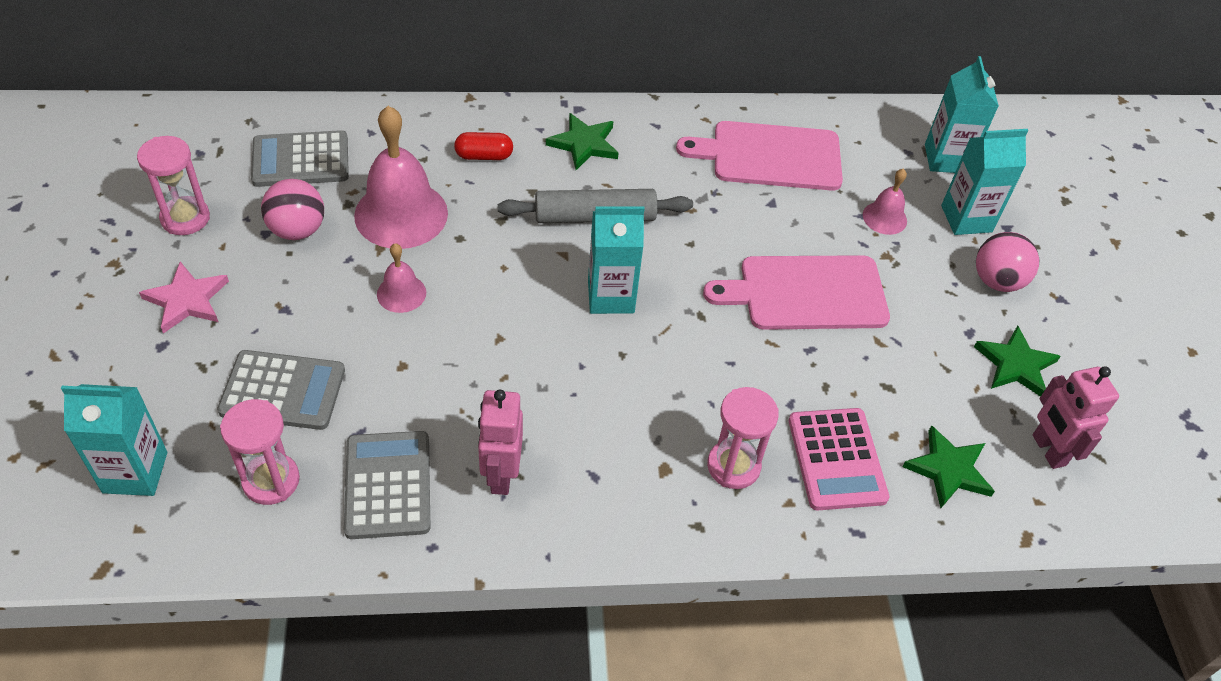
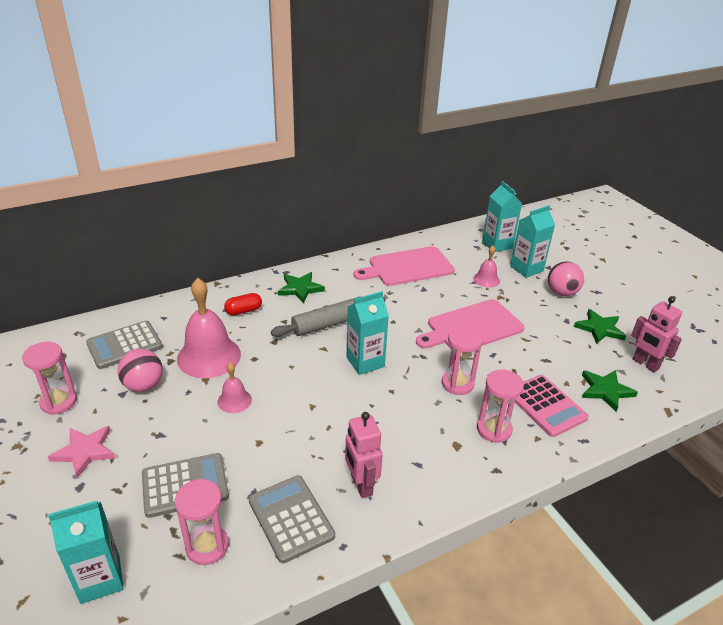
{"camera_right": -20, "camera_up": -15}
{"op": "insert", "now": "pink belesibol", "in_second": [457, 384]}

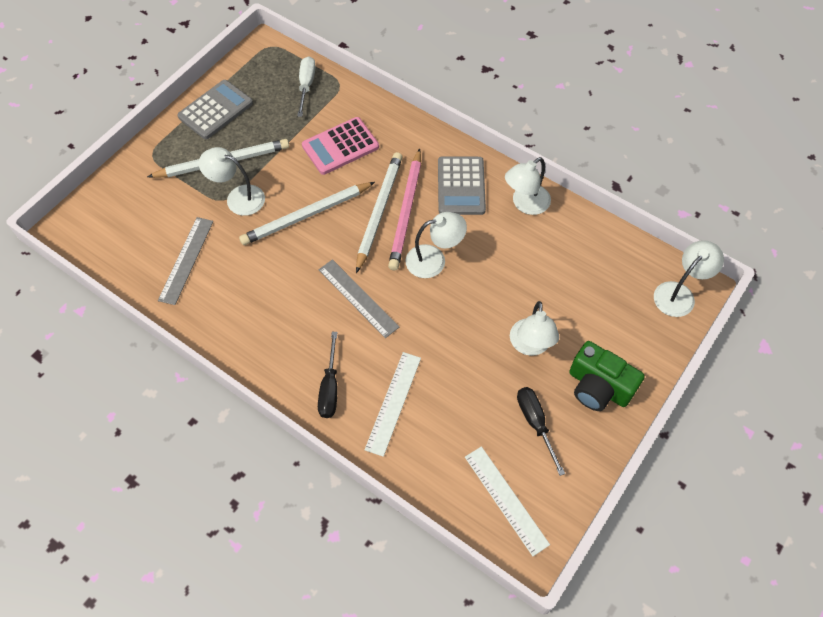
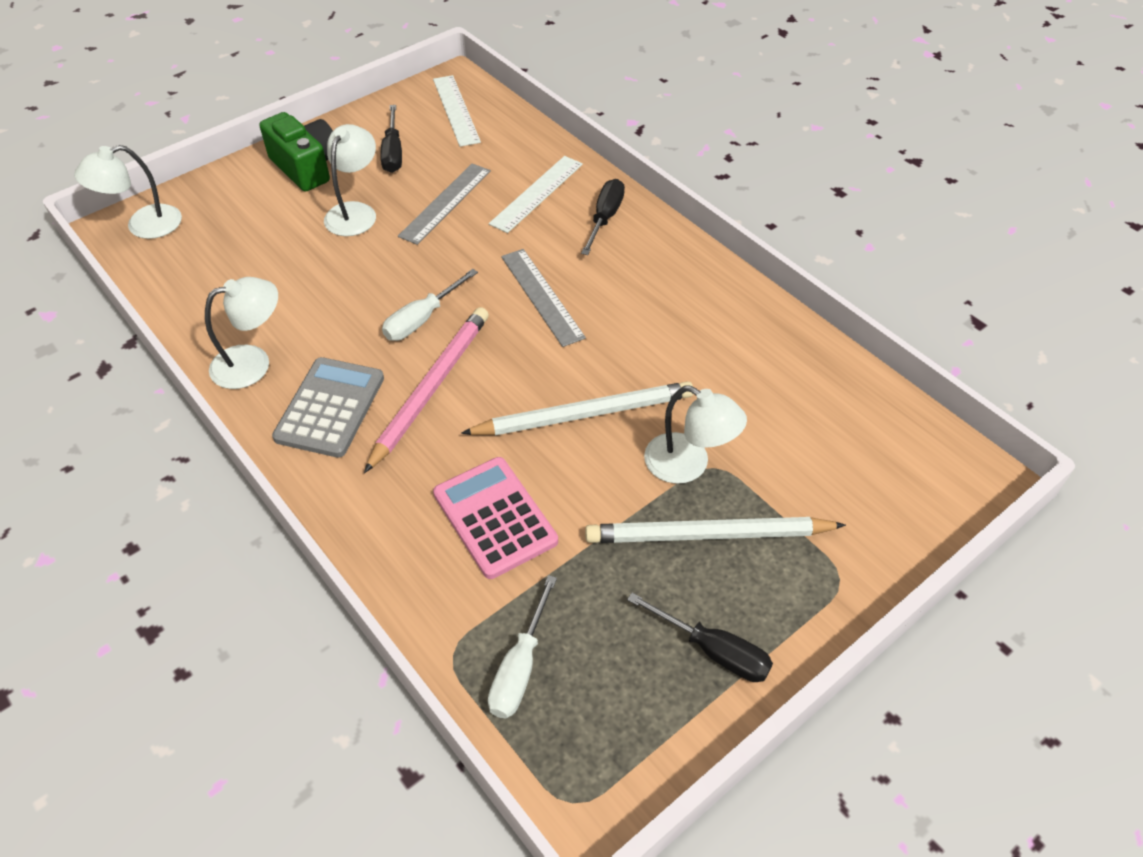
{"camera_right": -165, "camera_up": -10}
{"op": "replace", "was": "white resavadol", "now": "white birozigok", "in_first": [434, 260], "in_second": [422, 319]}
{"op": "move", "was": "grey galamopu", "in_first": [186, 260], "in_second": [445, 203]}
{"op": "rotate", "was": "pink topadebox", "in_first": [340, 146], "in_second": [495, 517], "clockwise": -105}
{"op": "replace", "was": "grey topadebox", "now": "black birozigok", "in_first": [215, 110], "in_second": [713, 651]}
{"op": "delete", "was": "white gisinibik", "in_first": [378, 211]}

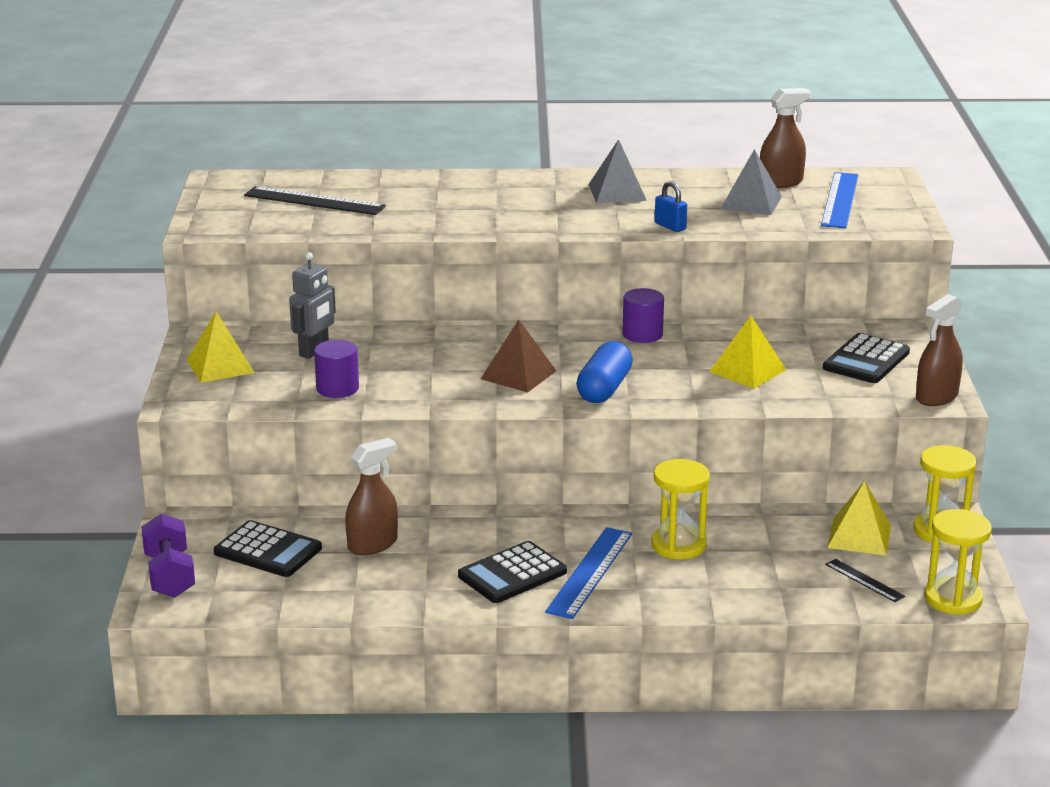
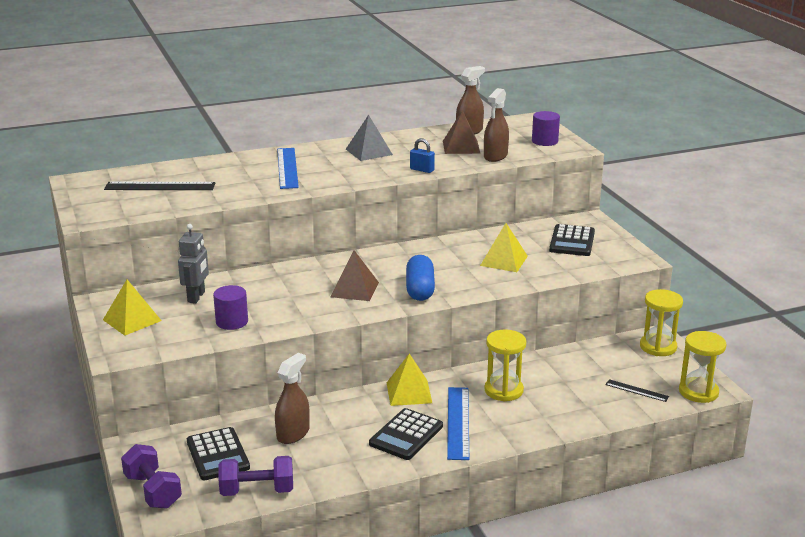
{"camera_right": -20, "camera_up": 0}
{"op": "rotate", "was": "black topadebox", "in_first": [268, 550], "in_second": [218, 455], "clockwise": 60}
{"op": "insert", "now": "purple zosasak", "in_second": [257, 491]}
{"op": "move", "was": "blue galamopu", "in_first": [840, 200], "in_second": [287, 168]}
{"op": "move", "was": "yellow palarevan", "in_first": [859, 536], "in_second": [409, 392]}
{"op": "recolor", "was": "grey palarevan", "now": "brown palarevan", "in_first": [751, 202], "in_second": [461, 147]}
{"op": "move", "was": "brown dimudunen", "in_first": [937, 397], "in_second": [495, 156]}
{"op": "move", "was": "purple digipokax", "in_first": [642, 334], "in_second": [544, 141]}

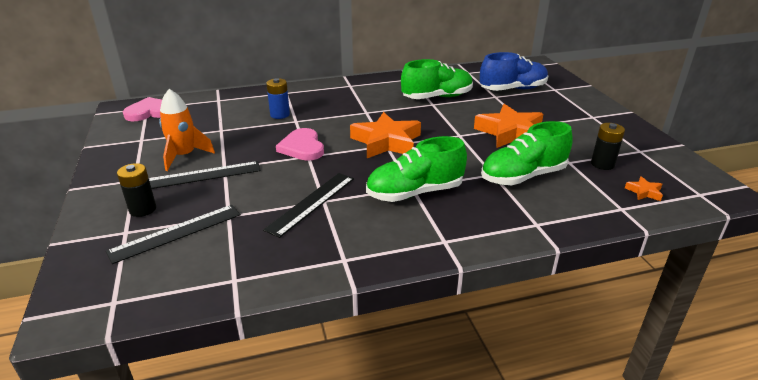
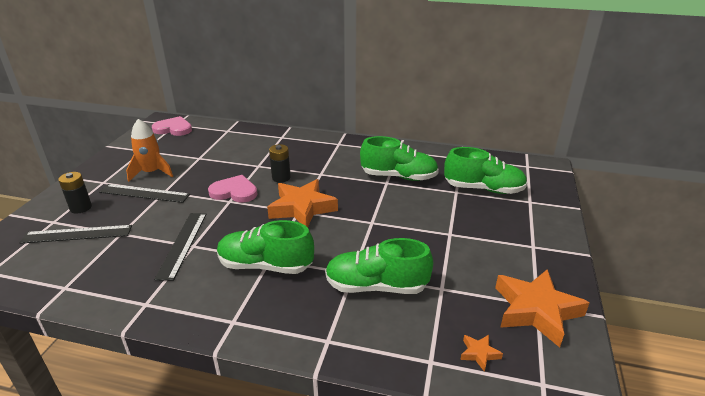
{"camera_right": 30, "camera_up": 0}
{"op": "rotate", "was": "black galamopu", "in_first": [311, 203], "in_second": [182, 244], "clockwise": -60}
{"op": "rotate", "was": "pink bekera", "in_first": [302, 147], "in_second": [234, 192], "clockwise": 90}
{"op": "move", "was": "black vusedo", "in_first": [602, 164], "in_second": [281, 178]}
{"op": "recolor", "was": "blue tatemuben", "now": "green tatemuben", "in_first": [512, 89], "in_second": [483, 189]}
{"op": "move", "was": "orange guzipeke", "in_first": [510, 133], "in_second": [536, 310]}
{"op": "delete", "was": "blue vusedo", "in_first": [280, 115]}

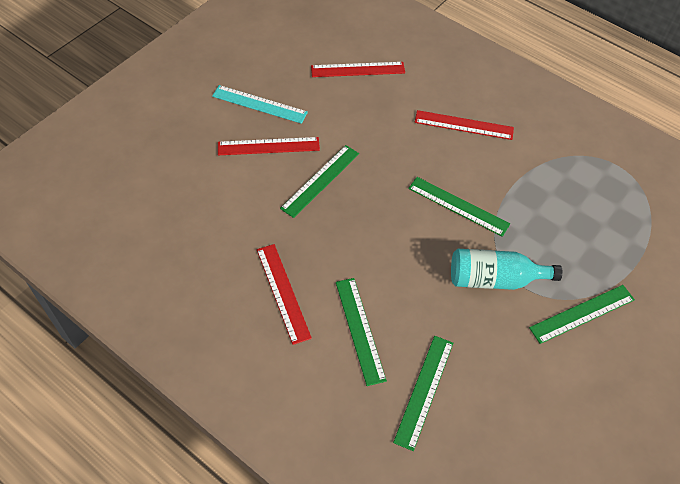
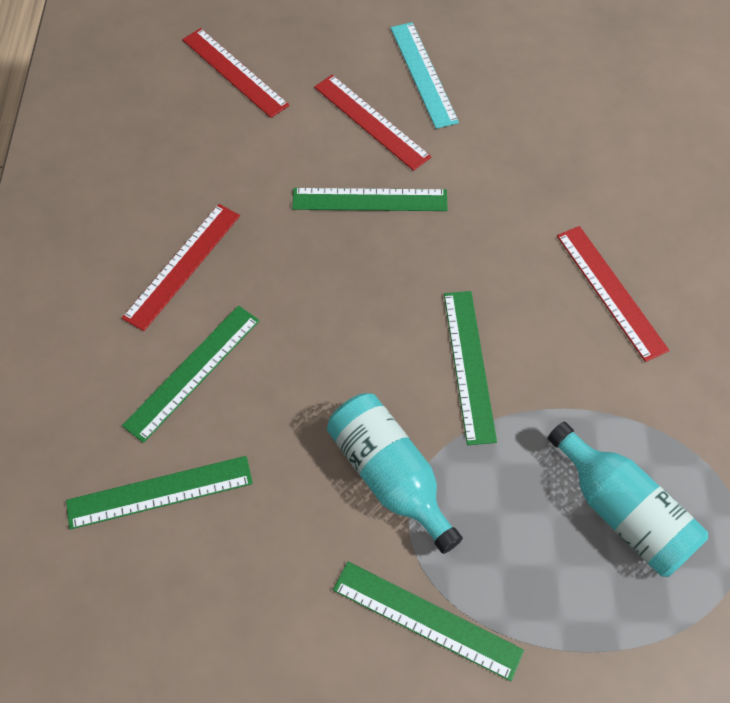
{"camera_right": 55, "camera_up": 5}
{"op": "move", "was": "red galamopu", "in_first": [358, 69], "in_second": [234, 72]}
{"op": "insert", "now": "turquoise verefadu", "in_second": [622, 511]}

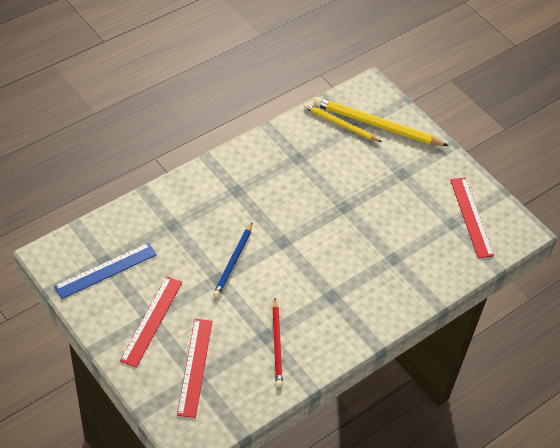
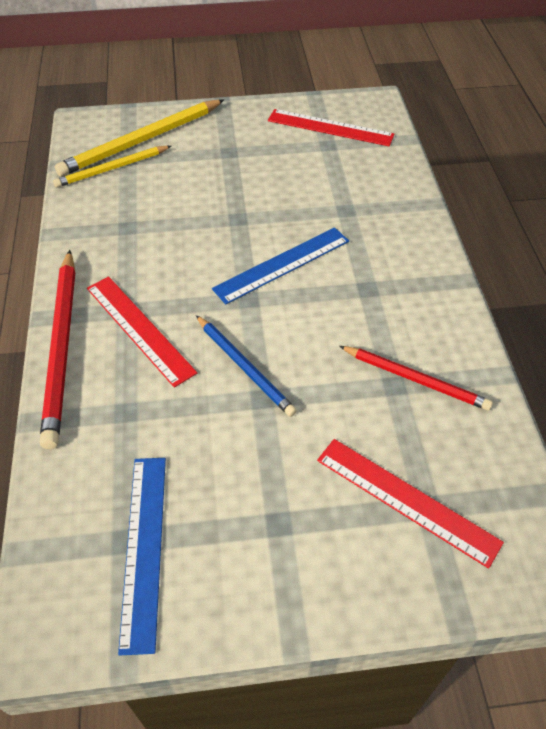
{"camera_right": -55, "camera_up": 0}
{"op": "insert", "now": "red gisinibik", "in_second": [62, 347]}
{"op": "move", "was": "red galamopu", "in_first": [151, 320], "in_second": [139, 329]}
{"op": "insert", "now": "blue galamopu", "in_second": [282, 265]}

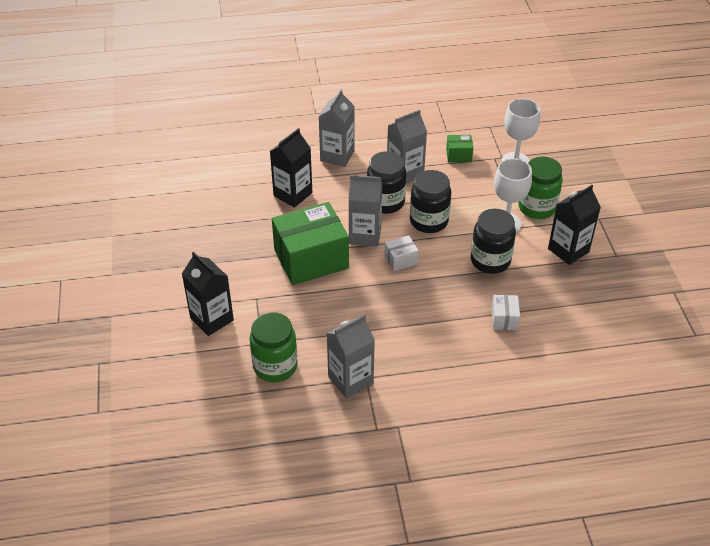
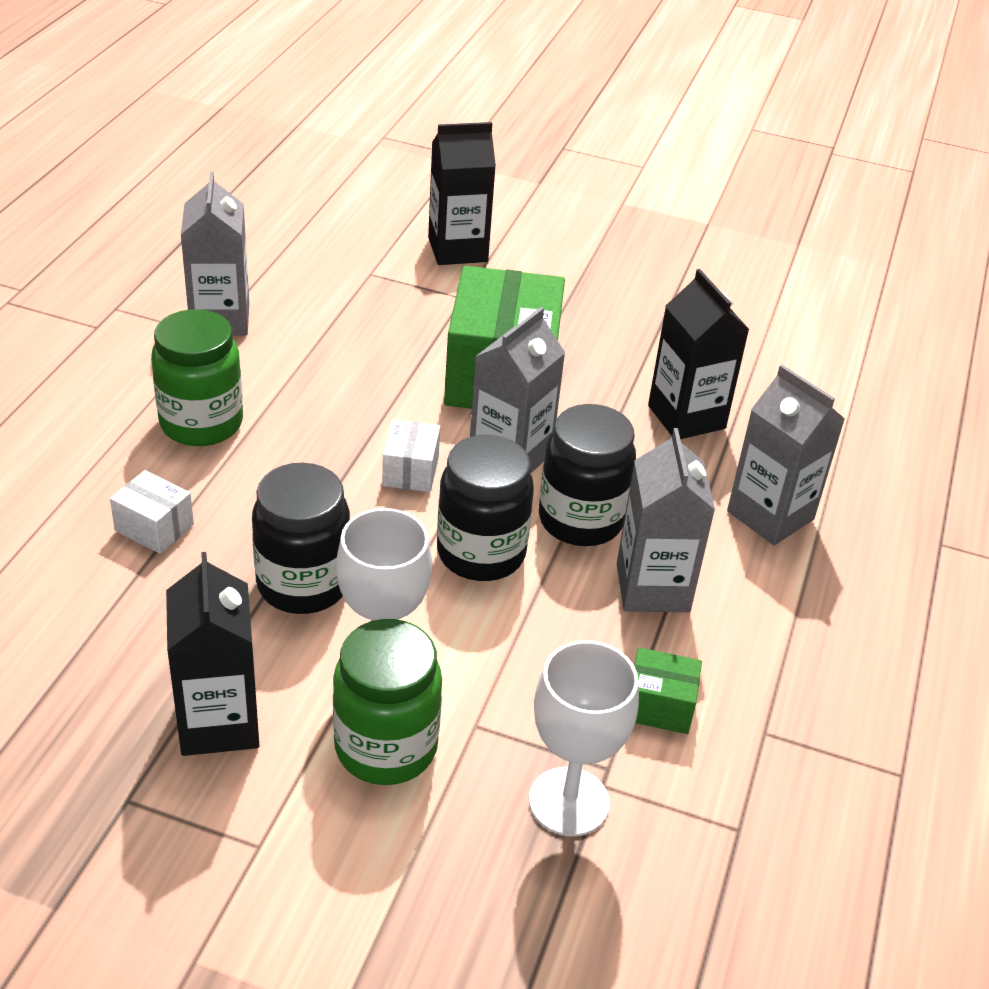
{"camera_right": 115, "camera_up": -5}
{"op": "move", "was": "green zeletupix", "in_first": [275, 366], "in_second": [201, 423]}
{"op": "rotate", "was": "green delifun", "in_first": [458, 155], "in_second": [659, 706], "clockwise": 75}

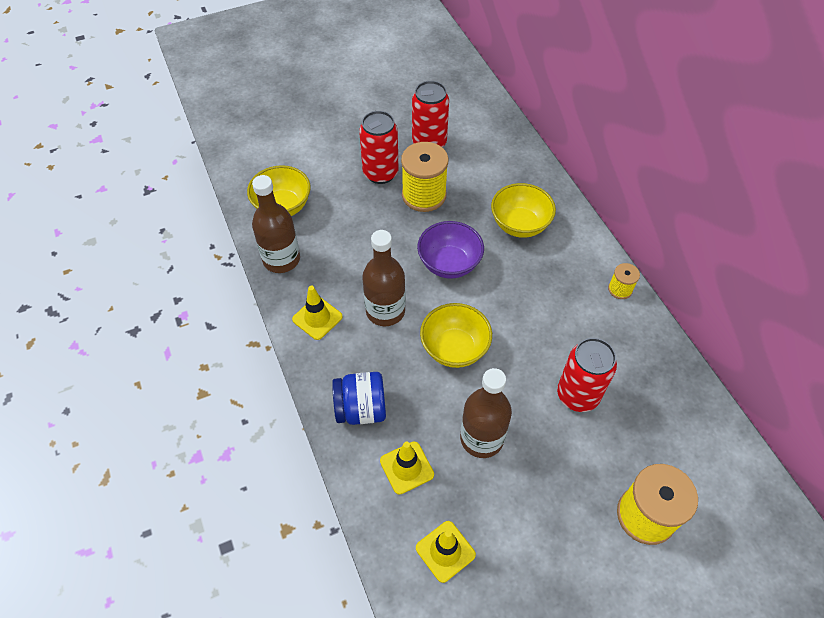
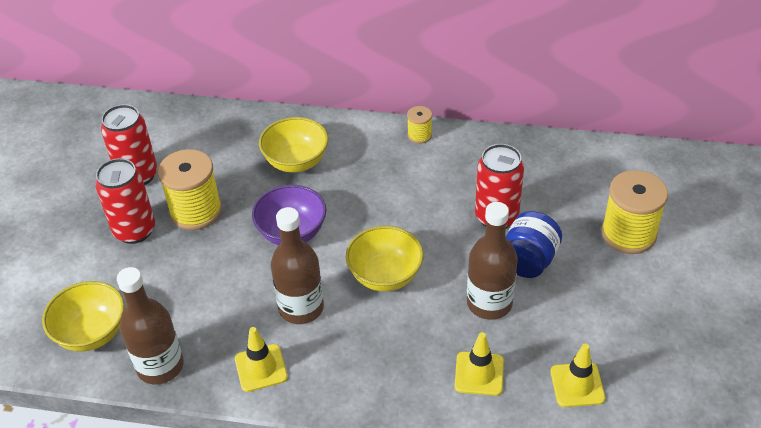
{"camera_right": -55, "camera_up": -10}
{"op": "move", "was": "blue zeletupix", "in_first": [361, 409], "in_second": [528, 261]}

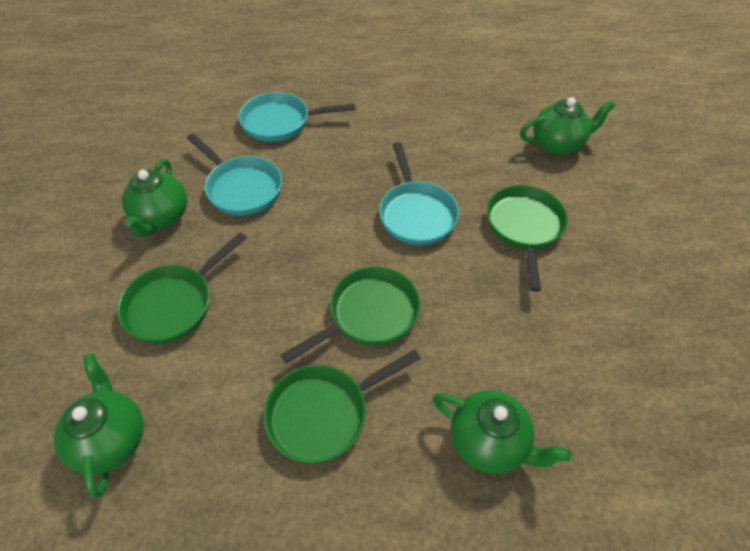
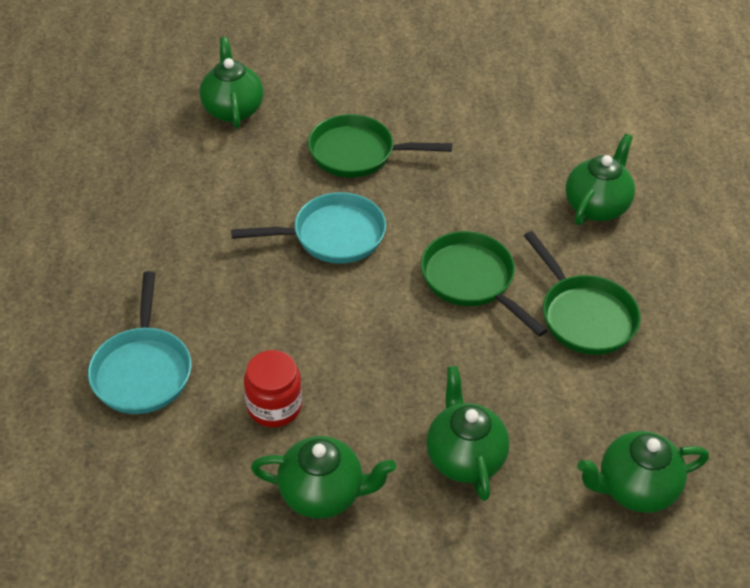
{"camera_right": -90, "camera_up": -5}
{"op": "replace", "was": "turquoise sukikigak", "now": "red zeletupix", "in_first": [242, 188], "in_second": [274, 406]}
{"op": "replace", "was": "green sukikigak", "now": "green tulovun", "in_first": [174, 304], "in_second": [464, 457]}

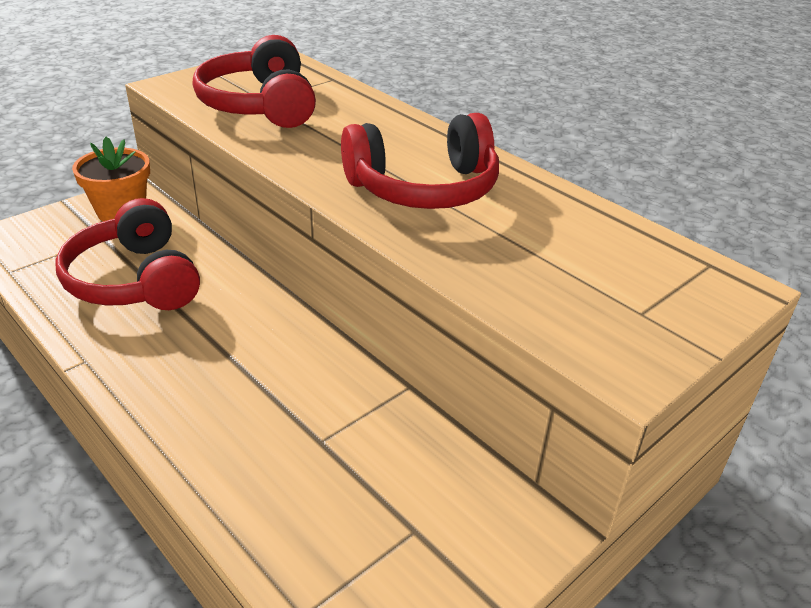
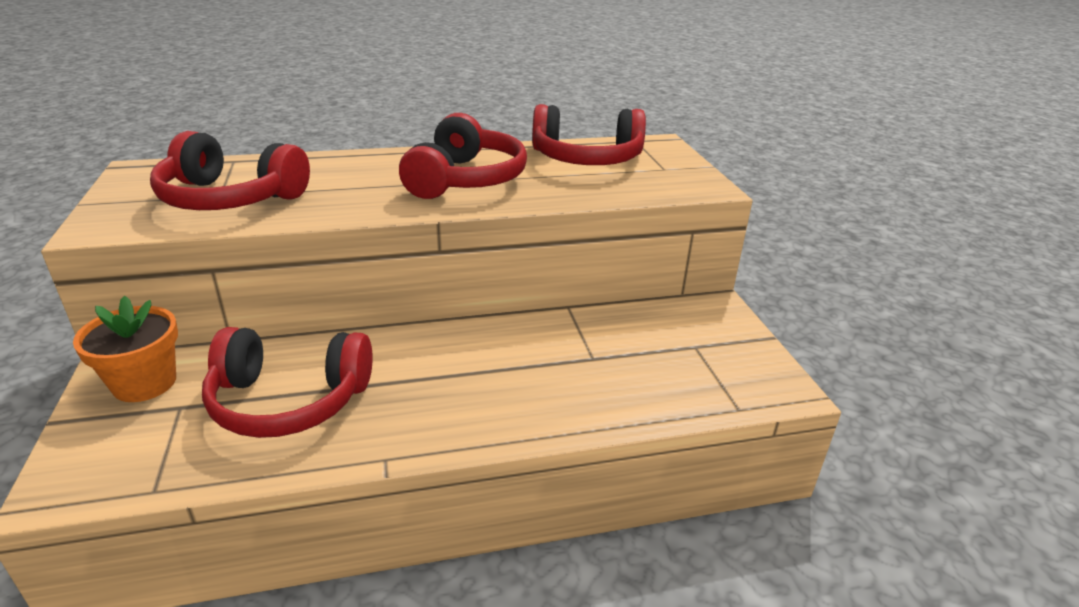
{"camera_right": -60, "camera_up": -5}
{"op": "insert", "now": "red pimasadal", "in_second": [586, 159]}

